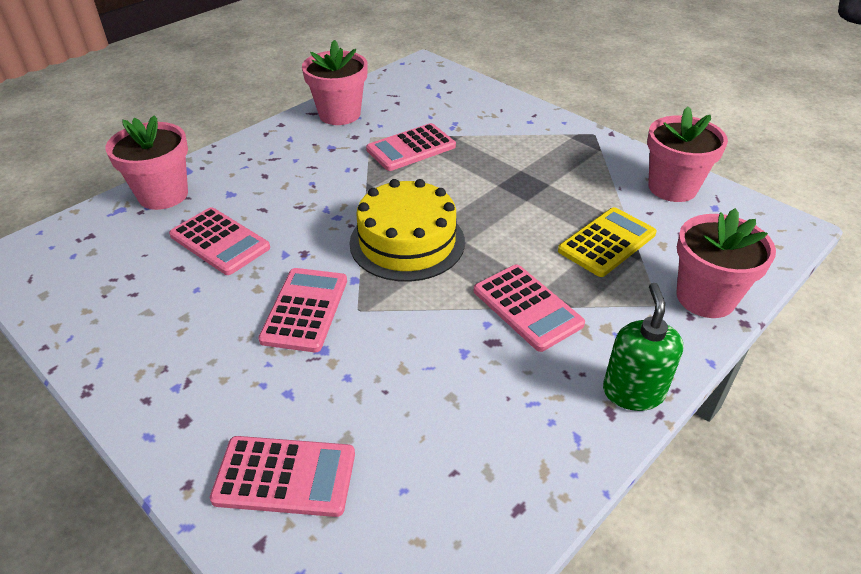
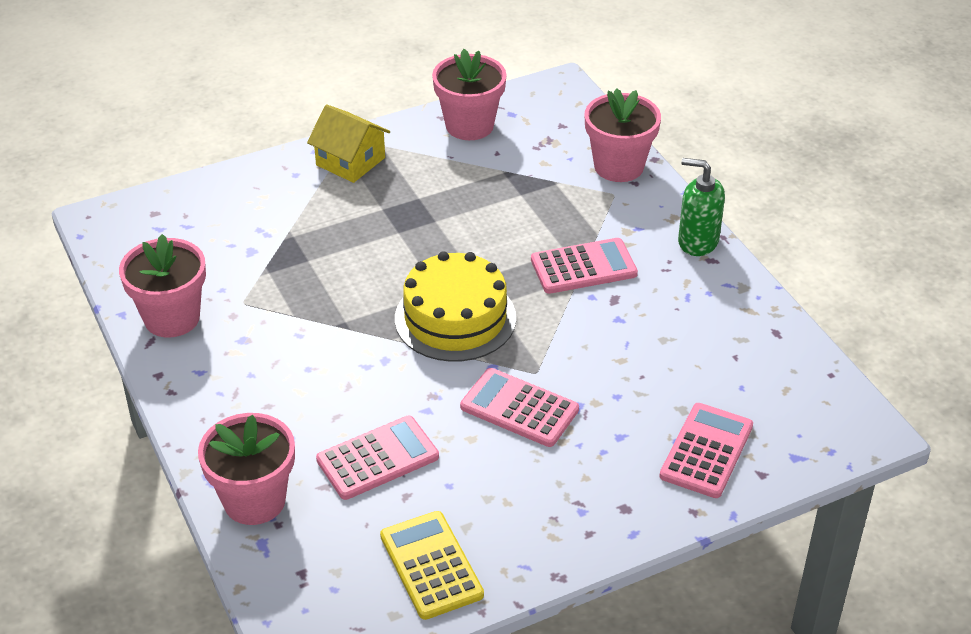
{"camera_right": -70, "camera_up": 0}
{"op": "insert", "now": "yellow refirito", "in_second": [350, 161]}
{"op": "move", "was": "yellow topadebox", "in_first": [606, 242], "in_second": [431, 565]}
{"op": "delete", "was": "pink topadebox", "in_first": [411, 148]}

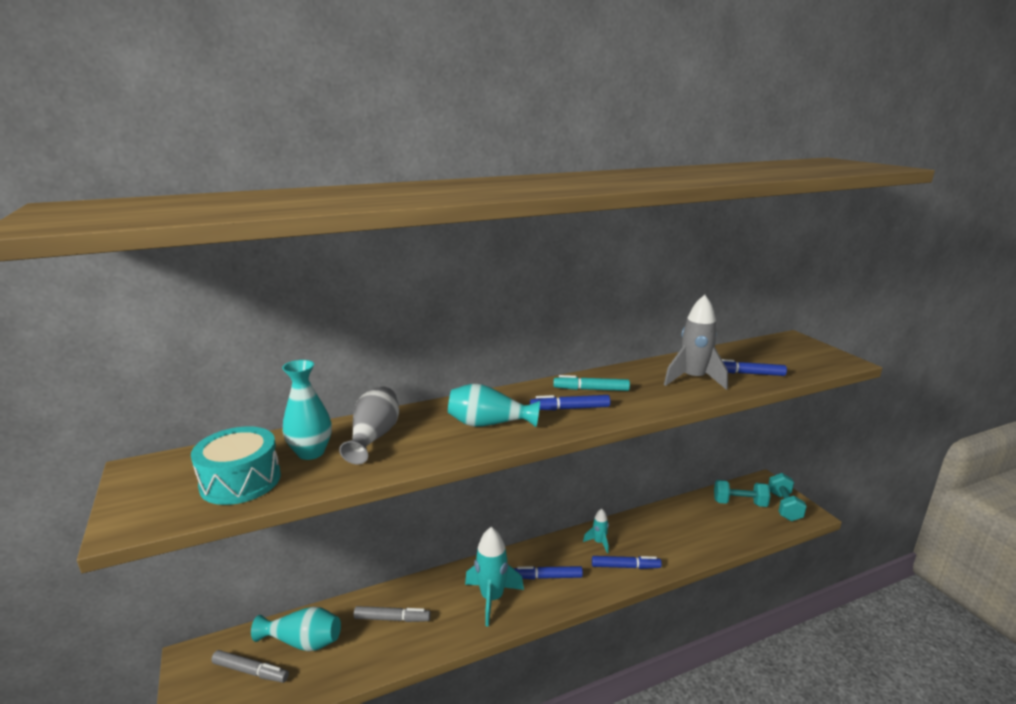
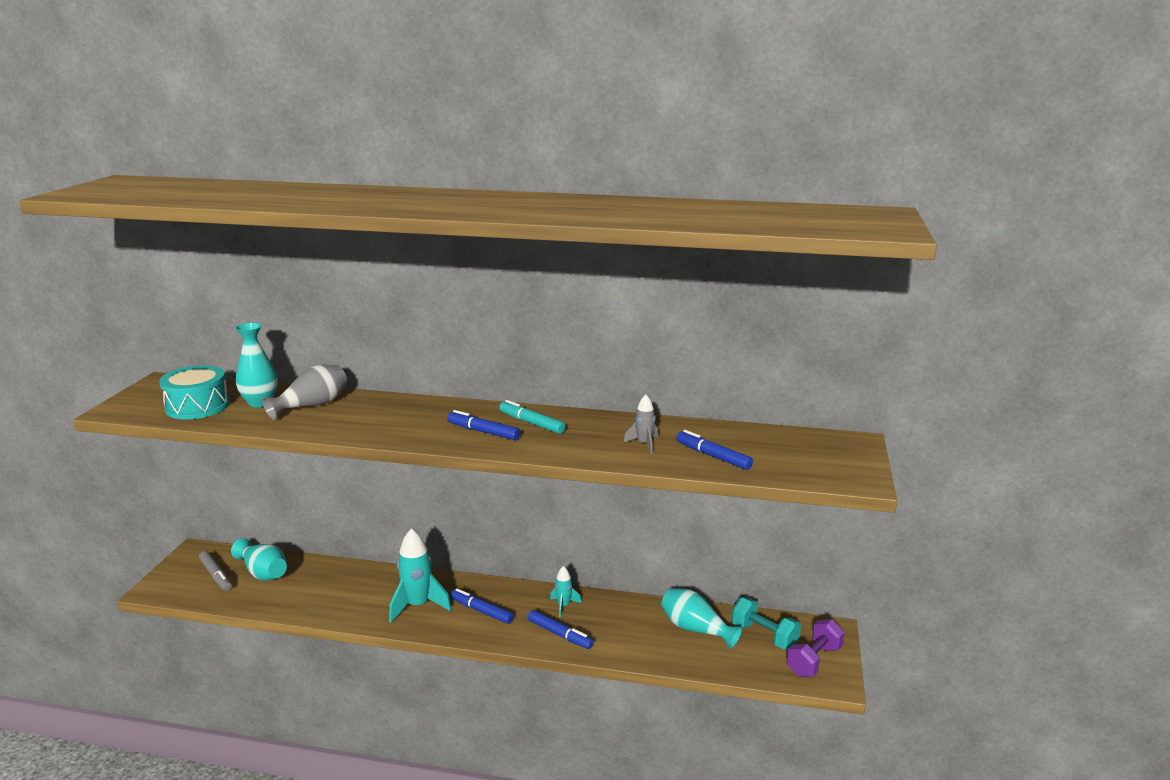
{"camera_right": 35, "camera_up": 0}
{"op": "resize", "was": "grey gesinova", "in_first": [693, 379], "in_second": [644, 444], "ratio": 0.53}
{"op": "move", "was": "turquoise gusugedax", "in_first": [488, 424], "in_second": [695, 629]}
{"op": "recolor", "was": "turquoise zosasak", "now": "purple zosasak", "in_first": [784, 506], "in_second": [814, 661]}
{"op": "delete", "was": "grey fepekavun", "in_first": [392, 619]}

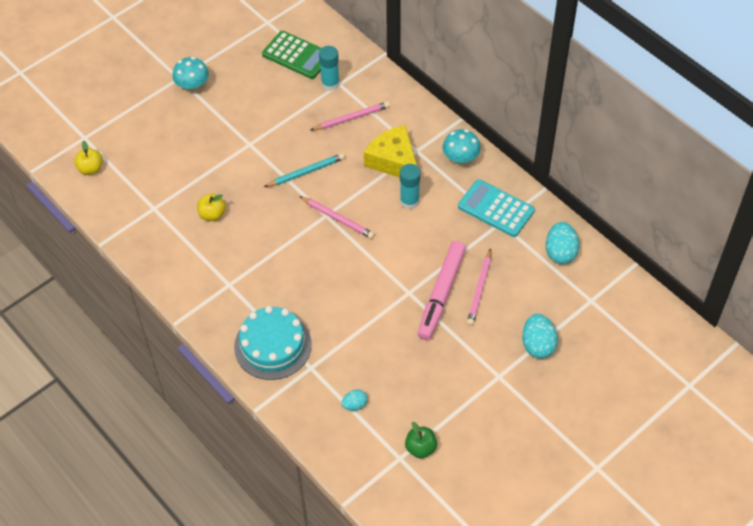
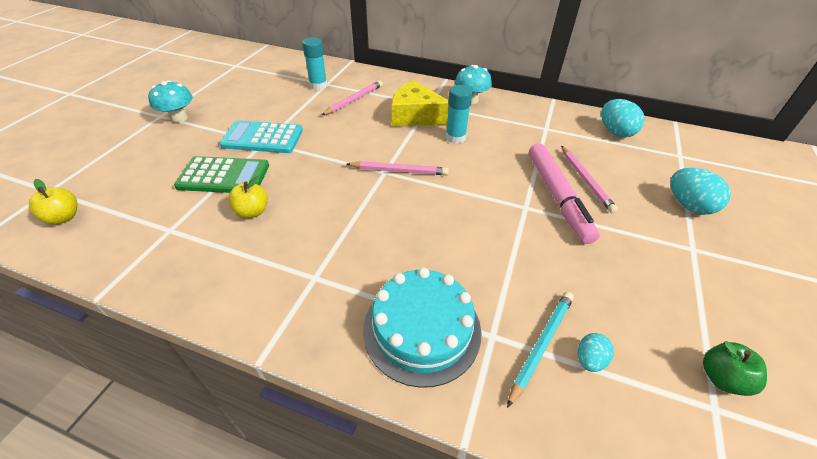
{"camera_right": -30, "camera_up": -10}
{"op": "move", "was": "green topadebox", "in_first": [297, 55], "in_second": [224, 176]}
{"op": "move", "was": "turquoise topadebox", "in_first": [496, 208], "in_second": [262, 138]}
{"op": "move", "was": "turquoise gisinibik", "in_first": [306, 172], "in_second": [542, 345]}

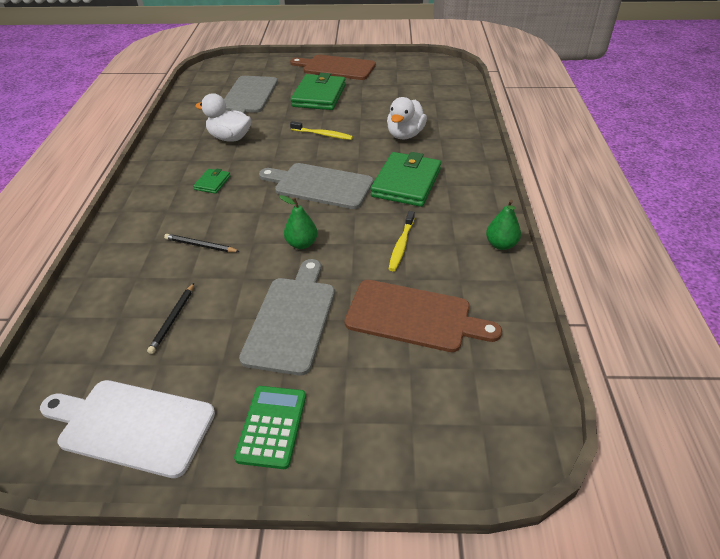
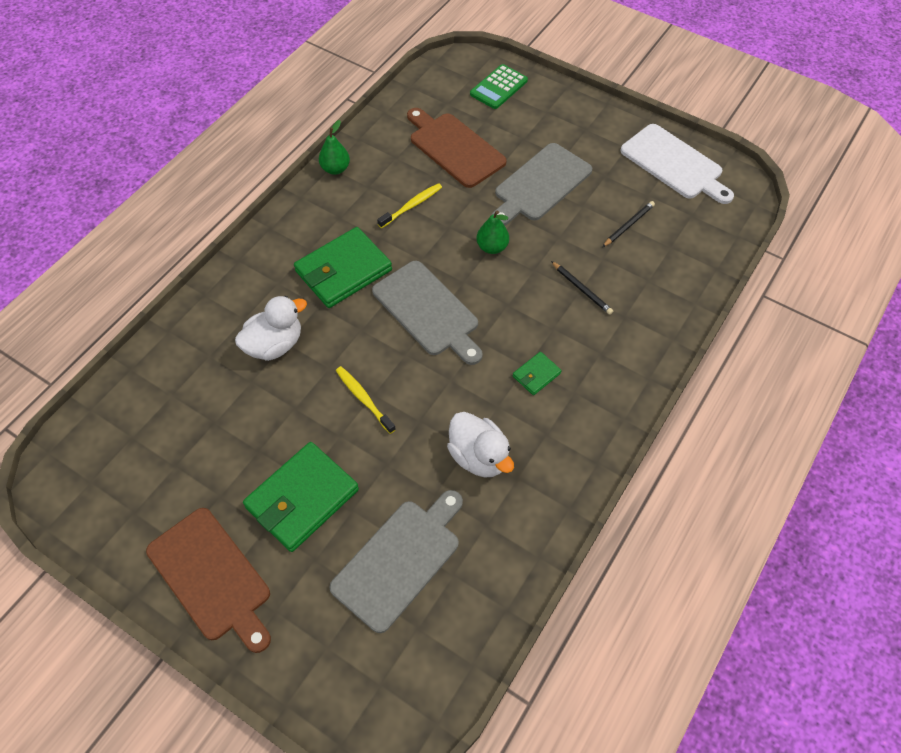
{"camera_right": -150, "camera_up": 15}
{"op": "move", "was": "green topadebox", "in_first": [272, 426], "in_second": [498, 87]}

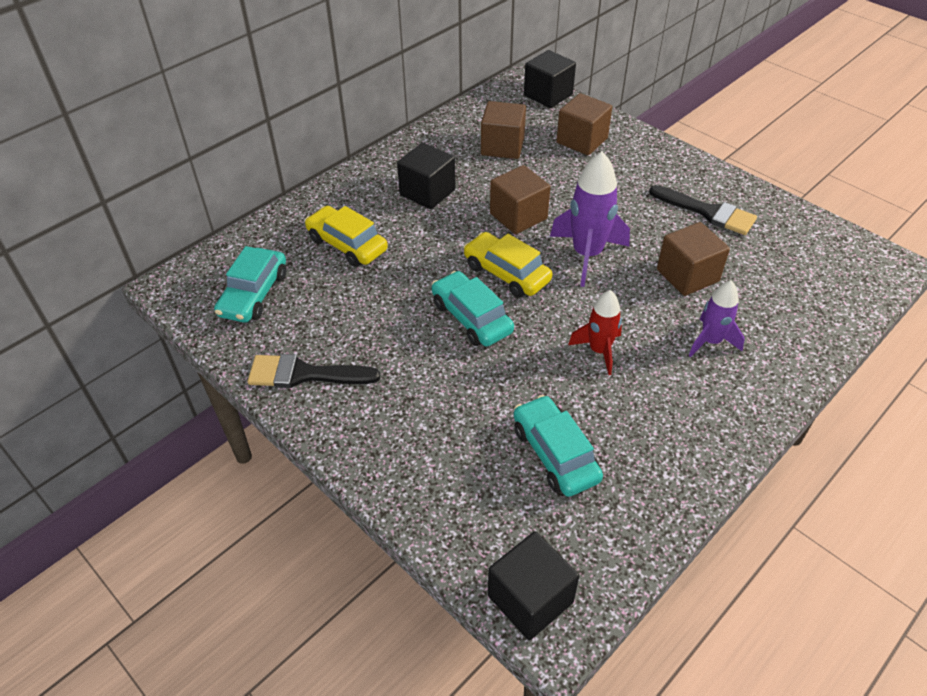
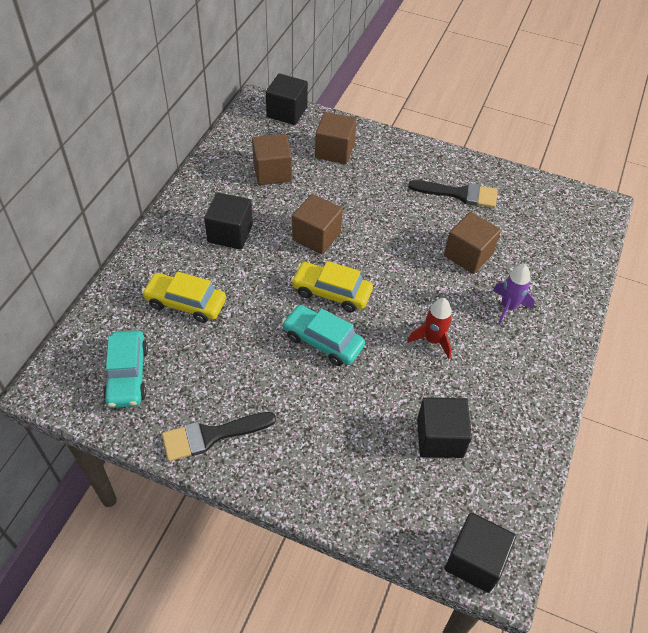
{"camera_right": -25, "camera_up": 5}
{"op": "replace", "was": "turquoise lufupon", "now": "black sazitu", "in_first": [555, 453], "in_second": [440, 438]}
{"op": "delete", "was": "purple gesinova", "in_first": [587, 255]}

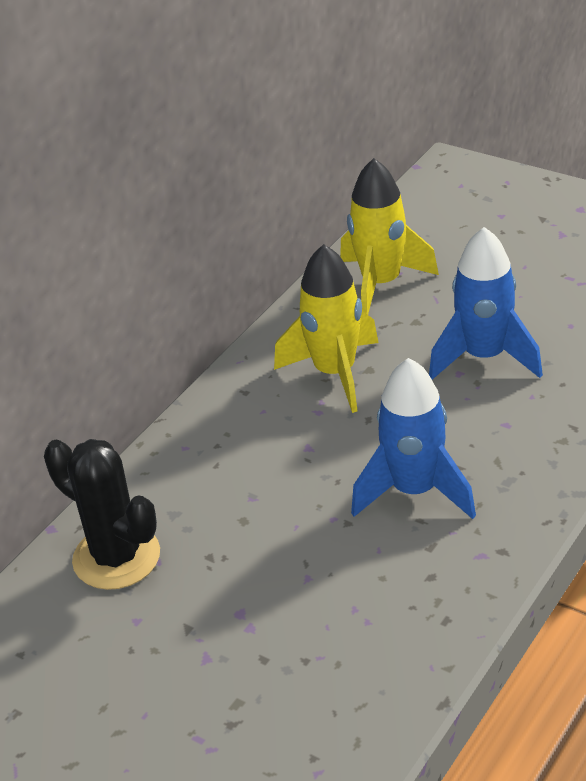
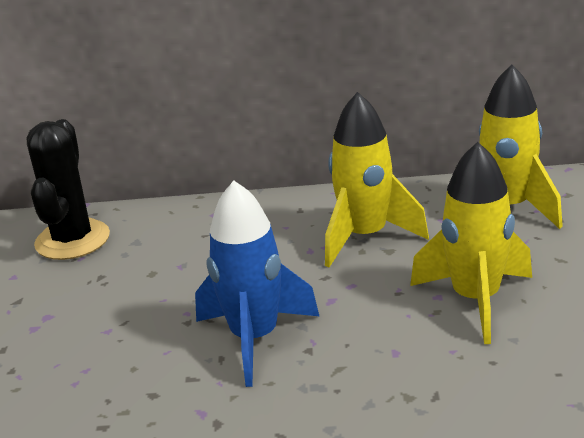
{"camera_right": 55, "camera_up": -10}
{"op": "recolor", "was": "blue gesinova", "now": "yellow gesinova", "in_first": [484, 357], "in_second": [476, 300]}

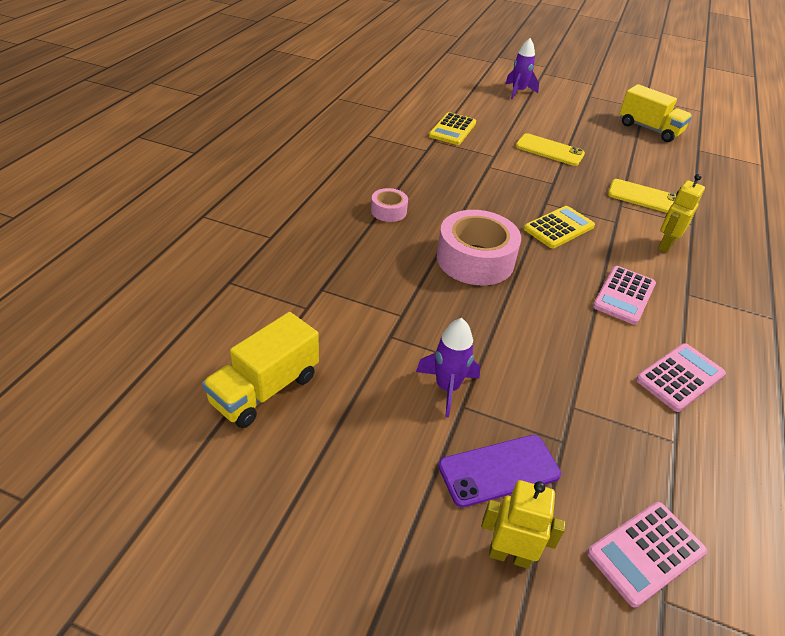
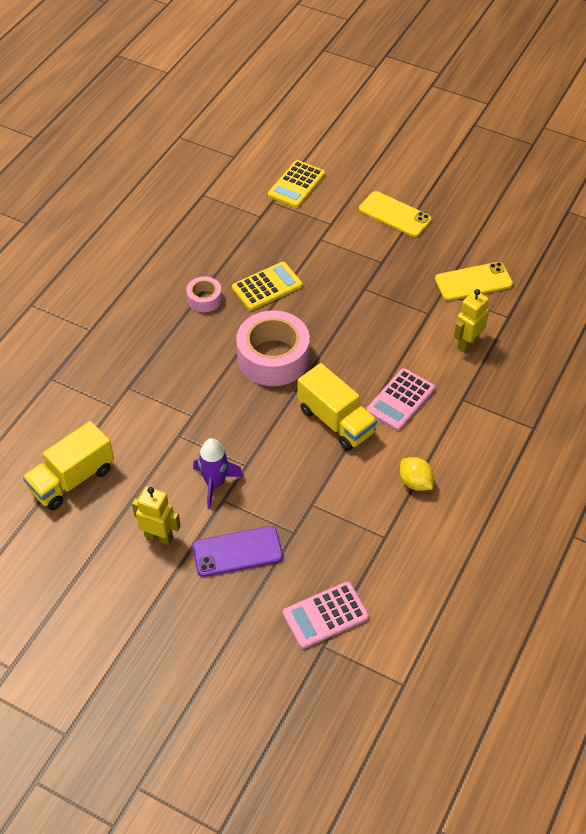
{"camera_right": 10, "camera_up": 10}
{"op": "move", "was": "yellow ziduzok", "in_first": [509, 555], "in_second": [159, 536]}
{"op": "move", "was": "yellow topadebox", "in_first": [558, 228], "in_second": [267, 287]}
{"op": "move", "was": "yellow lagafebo", "in_first": [649, 129], "in_second": [336, 421]}
{"op": "replace", "was": "pink topadebox", "now": "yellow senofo", "in_first": [680, 377], "in_second": [415, 482]}
{"op": "rotate", "was": "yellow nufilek", "in_first": [645, 197], "in_second": [473, 282], "clockwise": -45}
{"op": "delete", "was": "purple gesinova", "in_first": [518, 92]}

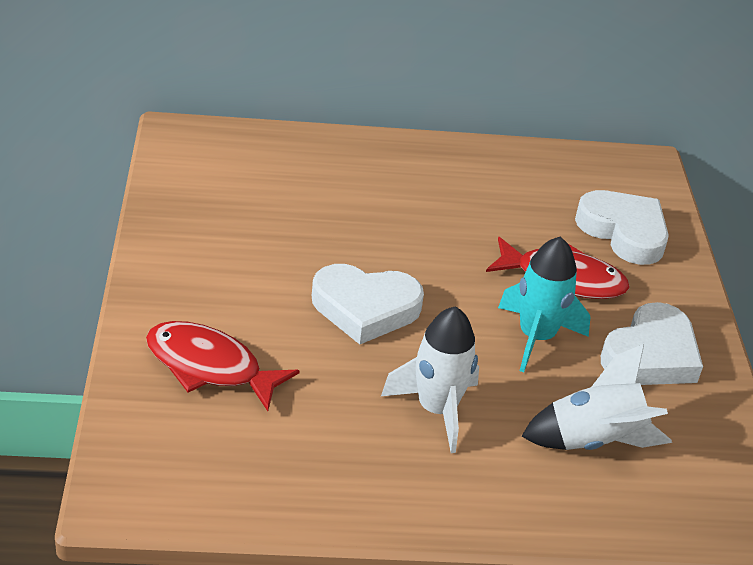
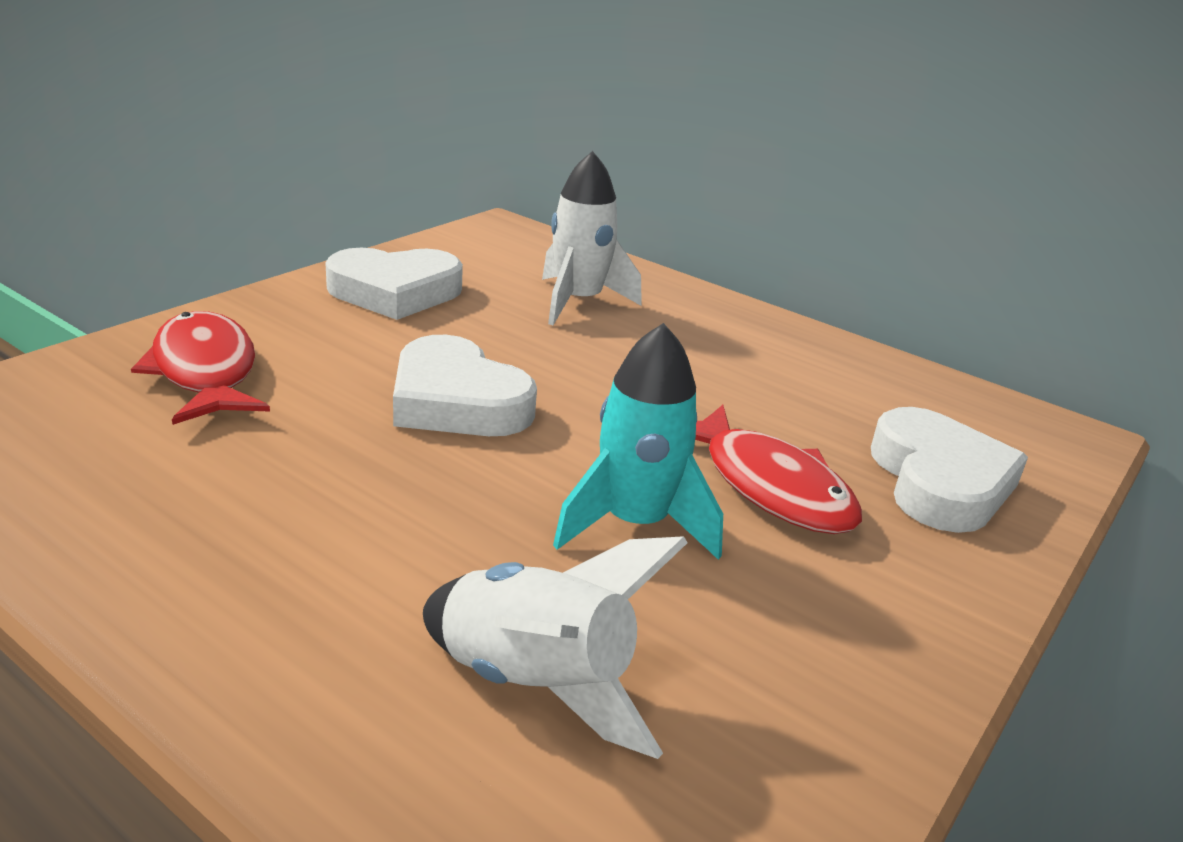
{"camera_right": 40, "camera_up": -10}
{"op": "move", "was": "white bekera", "in_first": [651, 355], "in_second": [395, 292]}
{"op": "move", "was": "white gesinova", "in_first": [436, 410], "in_second": [578, 302]}

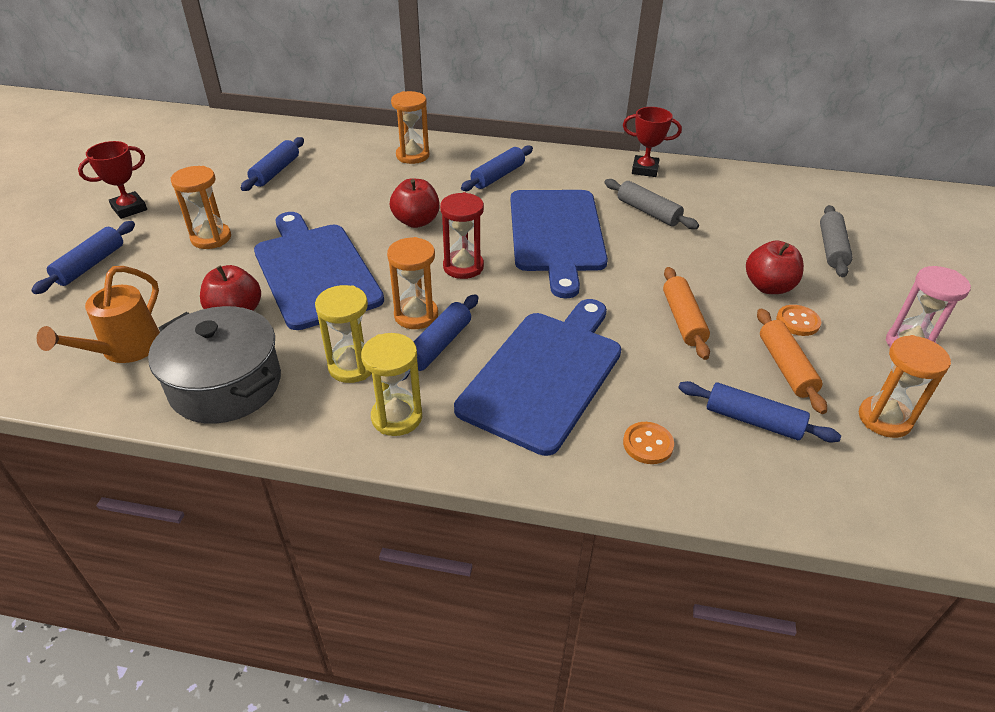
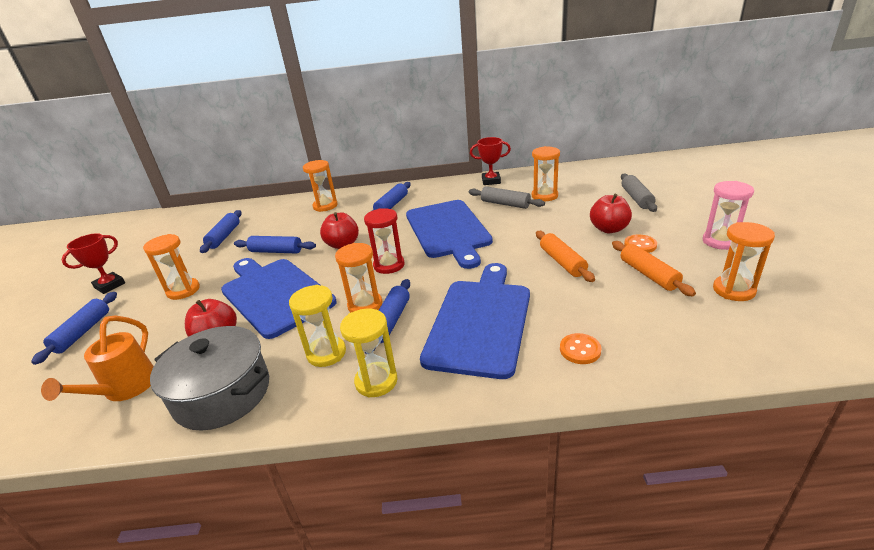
{"camera_right": -10, "camera_up": -10}
{"op": "move", "was": "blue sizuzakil", "in_first": [753, 420], "in_second": [276, 251]}
{"op": "insert", "now": "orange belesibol", "in_second": [544, 196]}

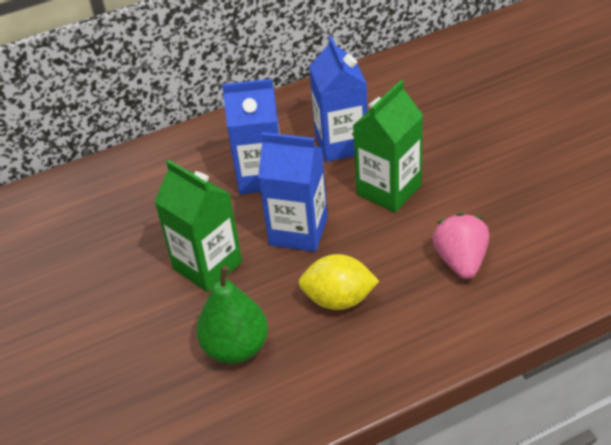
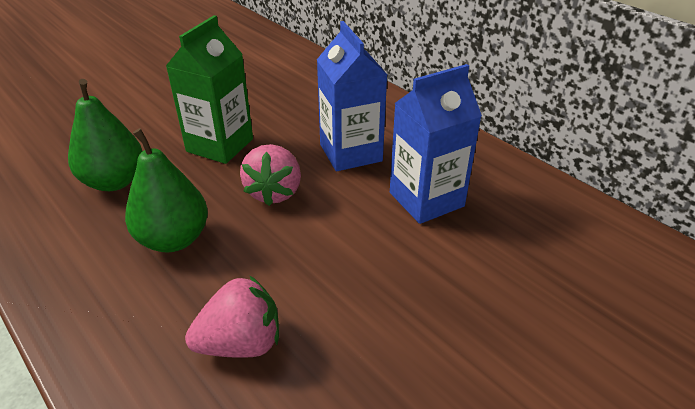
{"camera_right": 70, "camera_up": -5}
{"op": "replace", "was": "yellow senofo", "now": "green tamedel", "in_first": [338, 299], "in_second": [174, 239]}
{"op": "replace", "was": "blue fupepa", "now": "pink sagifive", "in_first": [298, 231], "in_second": [274, 192]}
{"op": "delete", "was": "green fupepa", "in_first": [389, 190]}

